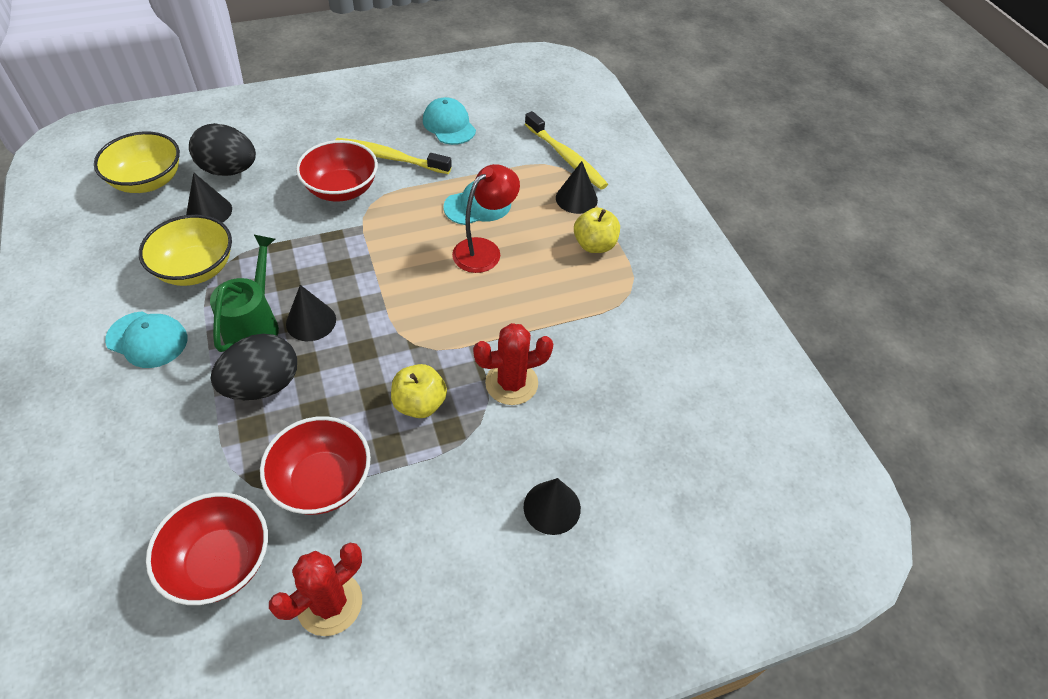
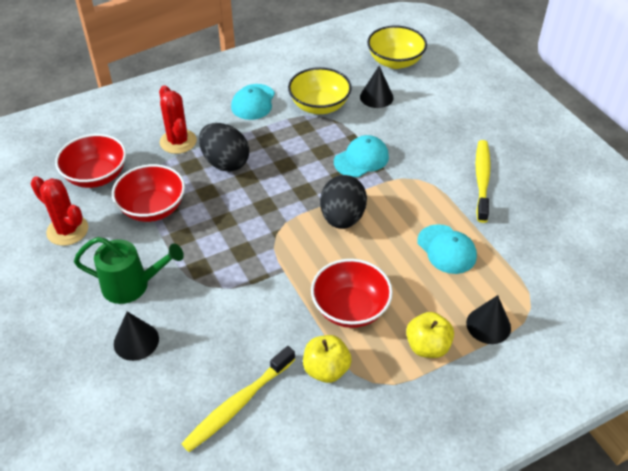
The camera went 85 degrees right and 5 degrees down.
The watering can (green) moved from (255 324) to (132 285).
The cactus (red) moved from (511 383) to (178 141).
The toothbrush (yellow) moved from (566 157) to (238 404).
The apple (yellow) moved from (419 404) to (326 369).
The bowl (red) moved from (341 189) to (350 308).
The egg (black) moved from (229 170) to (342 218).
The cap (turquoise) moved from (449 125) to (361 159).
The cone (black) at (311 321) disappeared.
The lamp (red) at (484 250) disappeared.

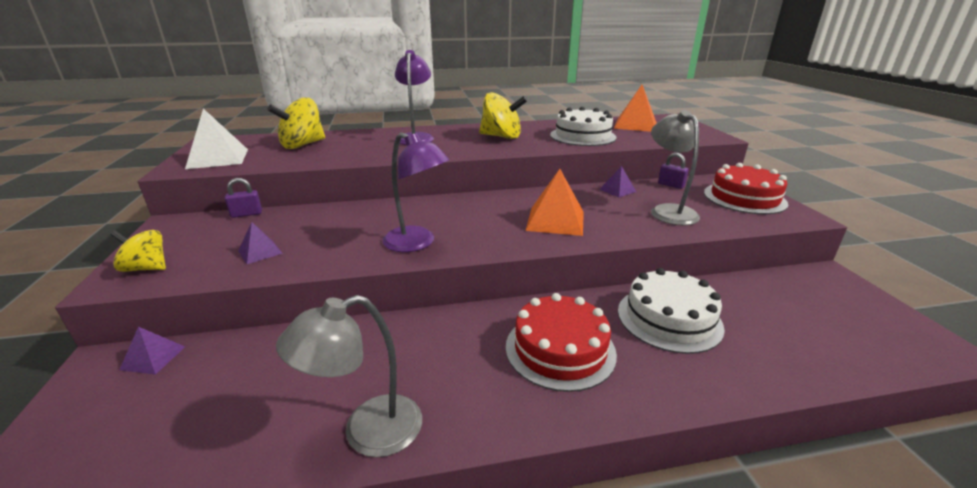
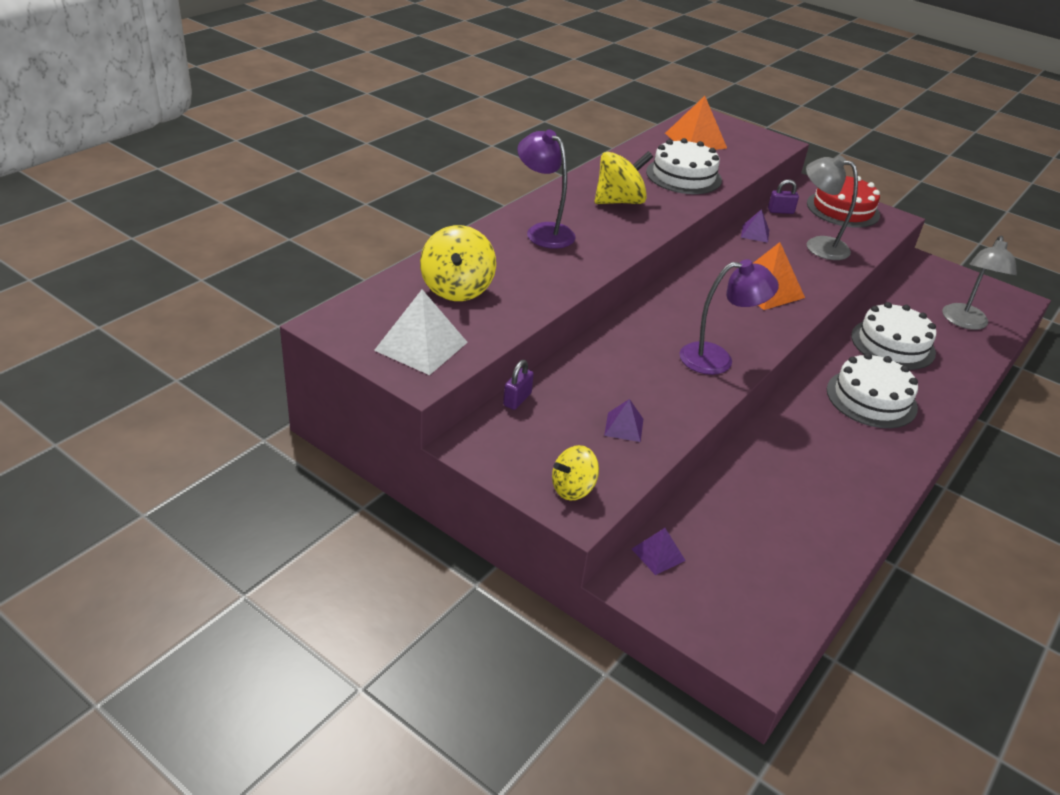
The camera went 45 degrees left and 10 degrees up.
The cake (red) at (560 349) became the cake (white) at (871 398).
The lamp (grey) moved from (367 432) to (964 322).

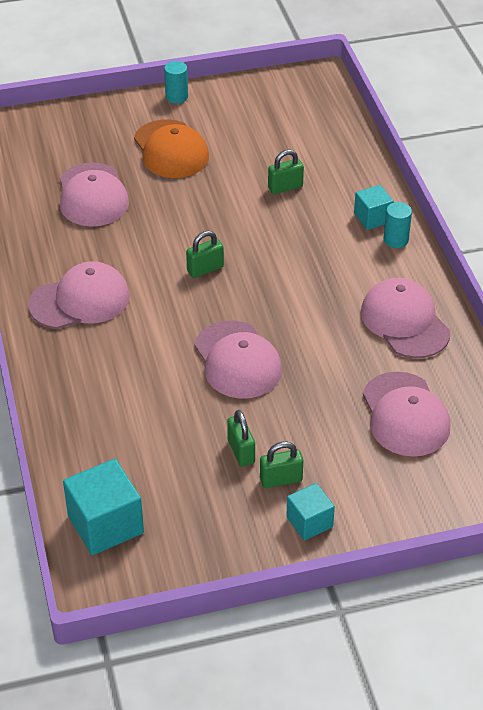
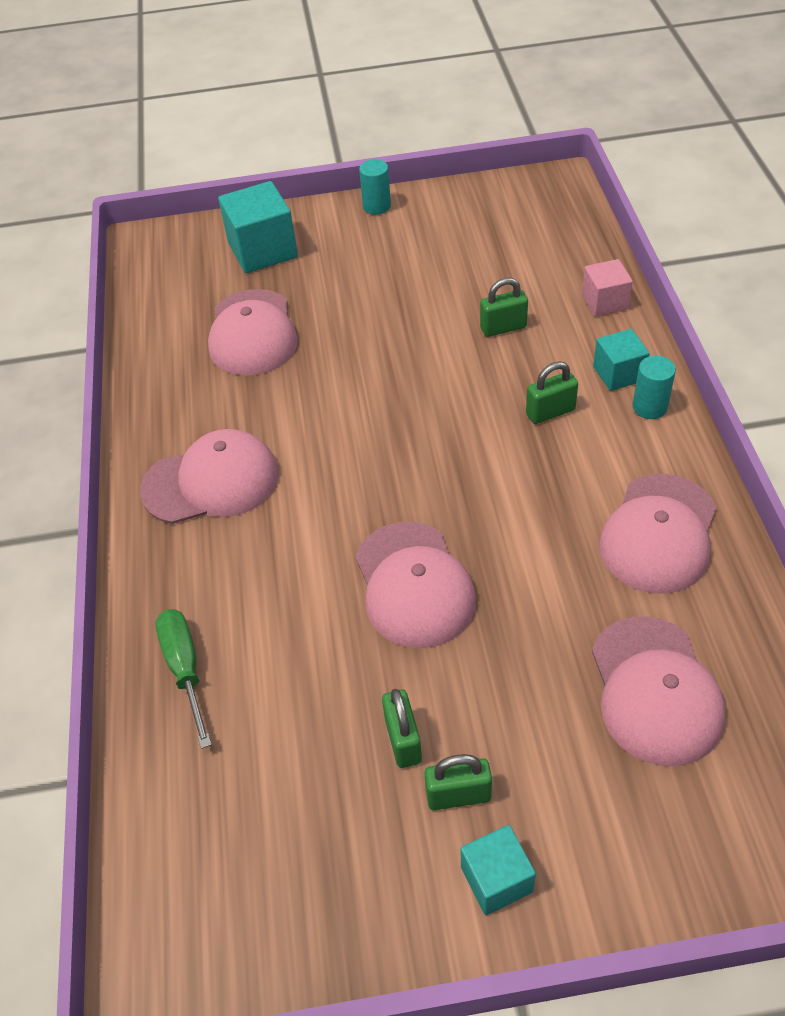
The camera went 10 degrees right and 5 degrees up.
The screwdriver (green) at (185 668) appeared.
The cube (turquoise) moved from (105 524) to (262 250).
The padlock (green) moved from (205 269) to (550 412).
The cube (pink) at (604 302) appeared.
The cap (pink) at (405 322) turned 135 degrees counterclockwise.
The cap (orange) at (171 150) disappeared.

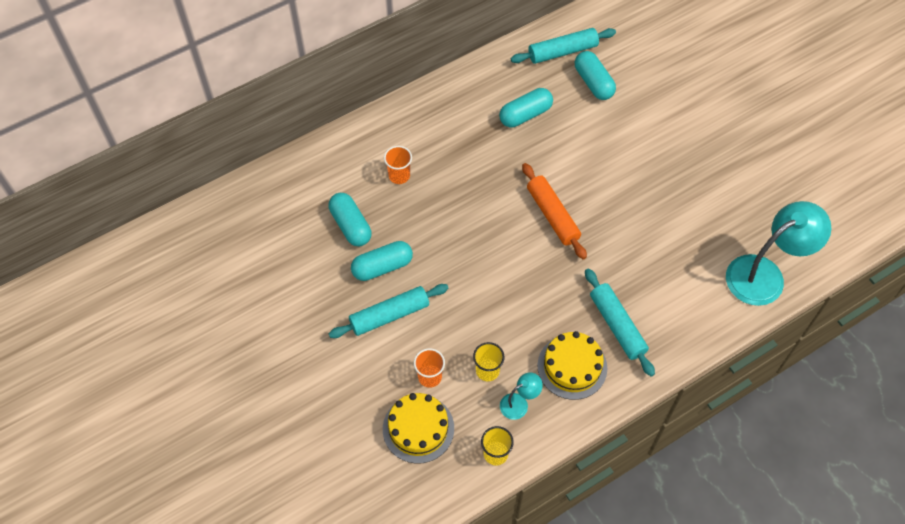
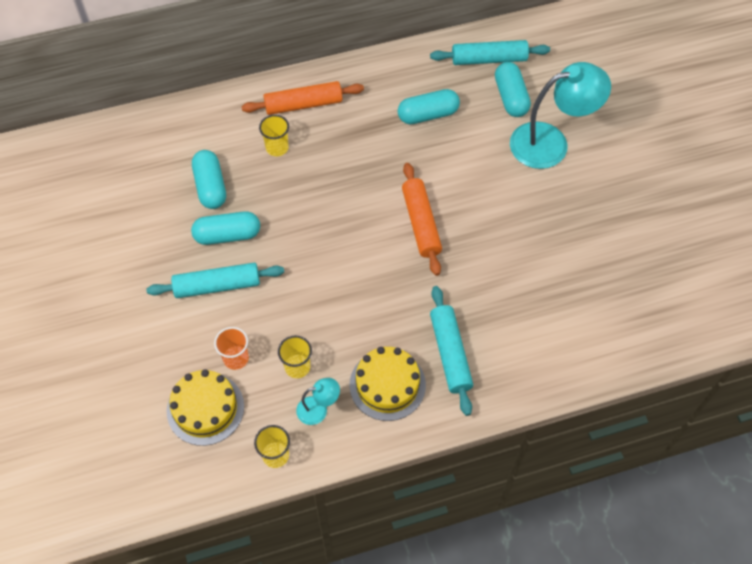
The camera went 15 degrees right and 0 degrees up.
The rolling pin (orange) at (303 104) appeared.
The cup (orange) at (399 175) became the cup (yellow) at (277 148).
The lamp (turquoise) moved from (765 274) to (551 143).

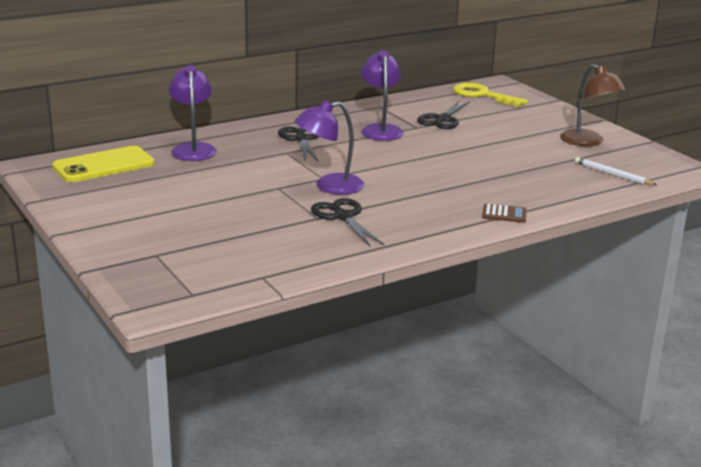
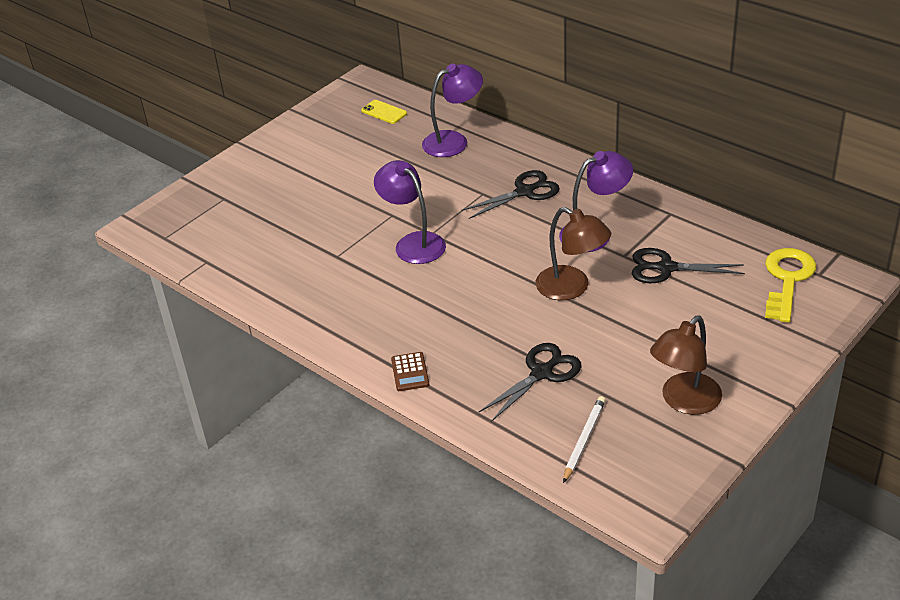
The camera went 75 degrees right and 15 degrees up.
The phone (yellow) at (104 165) changed to 0.51 times the size.
The scissors (black) moved from (343 217) to (541 373).
The lamp (brown) at (572 288) appeared.

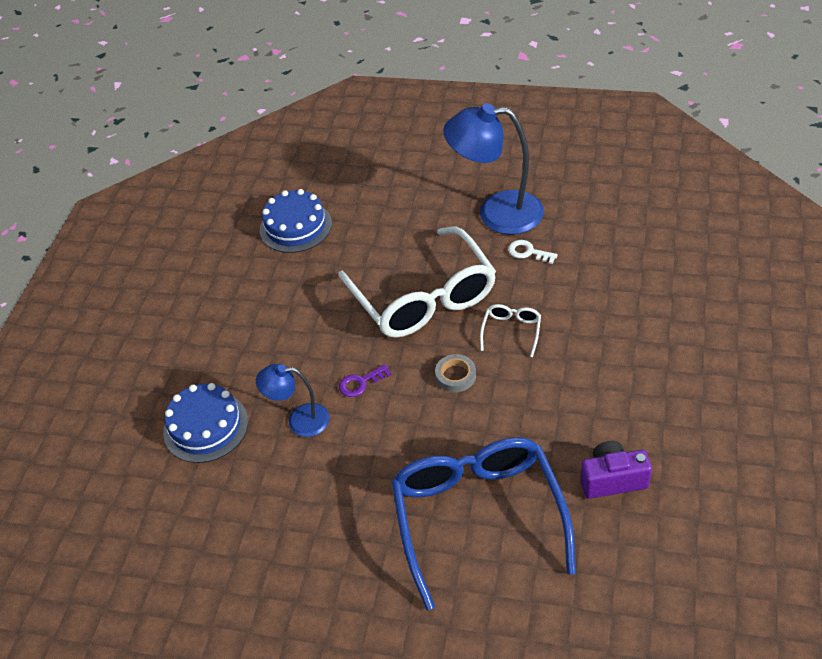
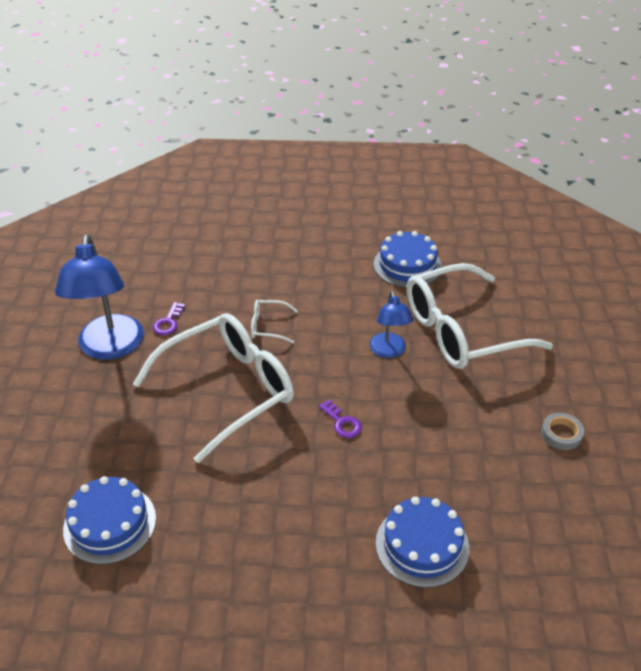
The camera went 105 degrees left and 5 degrees down.
The key (white) at (528 252) became the key (purple) at (168 322).
The lamp (blue) moved from (299 420) to (389 351).
The camera (purple) at (612 479) was replaced by the cake (blue) at (407 265).
The glasses (blue) at (478 517) became the glasses (white) at (461 330).
The tape (grey) moved from (455 376) to (561 434).

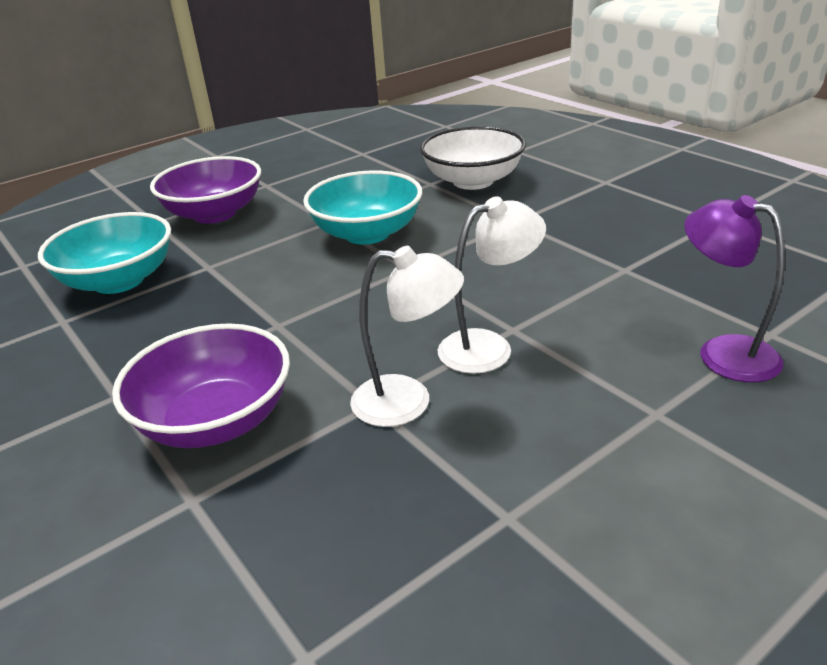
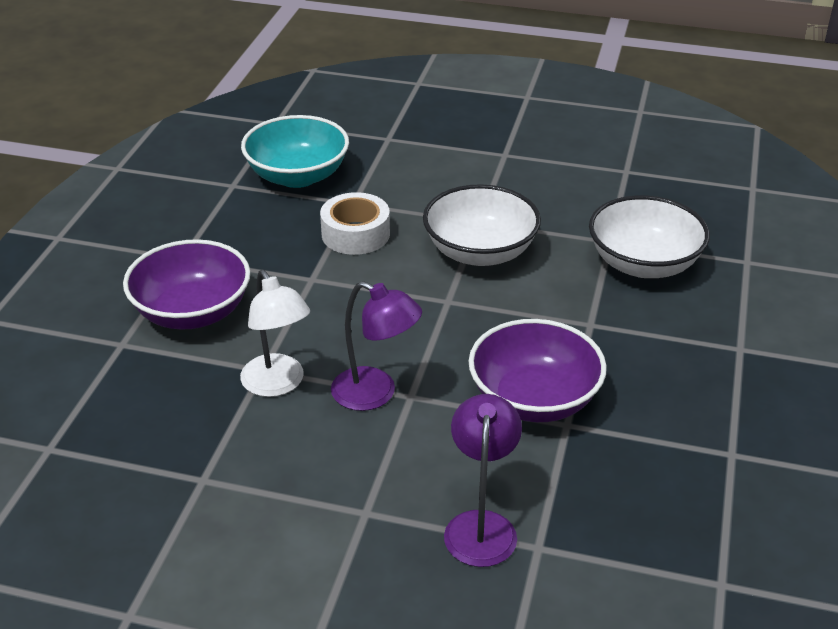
The camera went 50 degrees right and 5 degrees up.
The tape (white) at (355 234) appeared.
The lamp (white) at (489 347) became the lamp (purple) at (375 394).
The bowl (turquoise) at (367 233) became the bowl (white) at (480 252).
The bowl (purple) moved from (214 214) to (534 399).

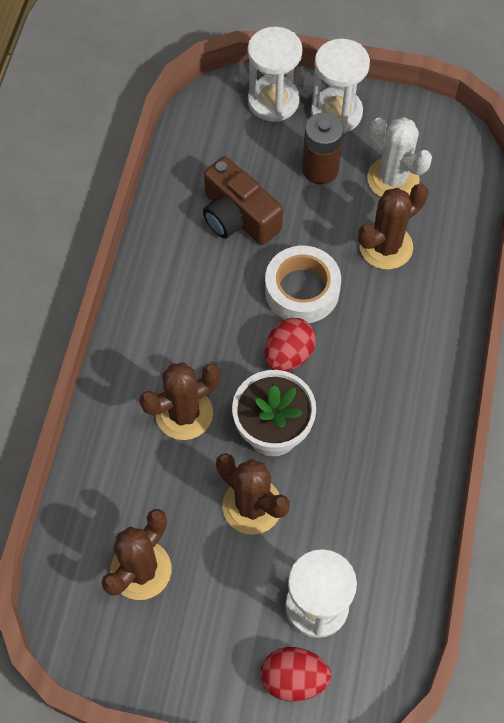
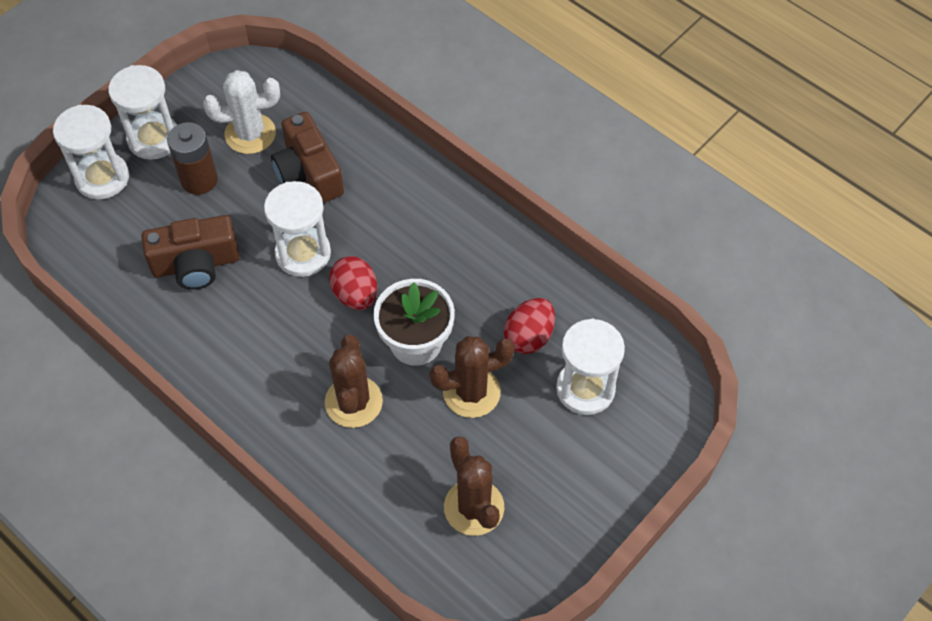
The camera went 60 degrees left and 5 degrees down.
The tape (white) at (302 290) was replaced by the hourglass (white) at (303 253).
The cactus (brown) at (386 246) was replaced by the camera (brown) at (308 173).
The egg (red) moved from (293 678) to (529 337).

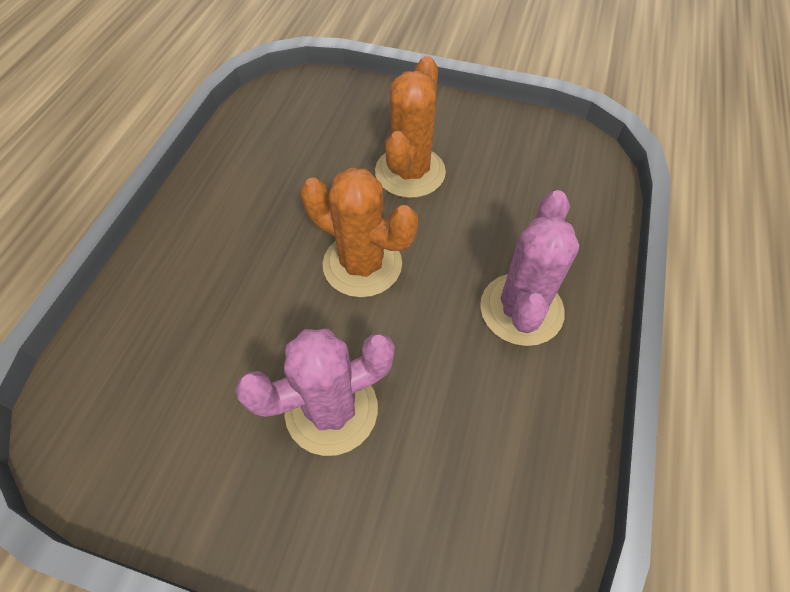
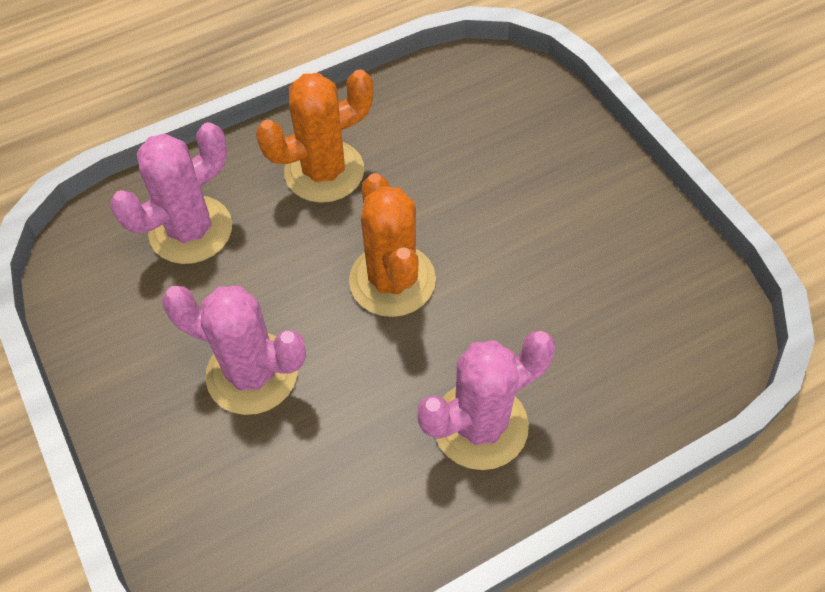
The camera went 45 degrees right and 0 degrees up.
The cactus (pink) at (191 230) appeared.
The cactus (orange) moved from (410 172) to (324 171).

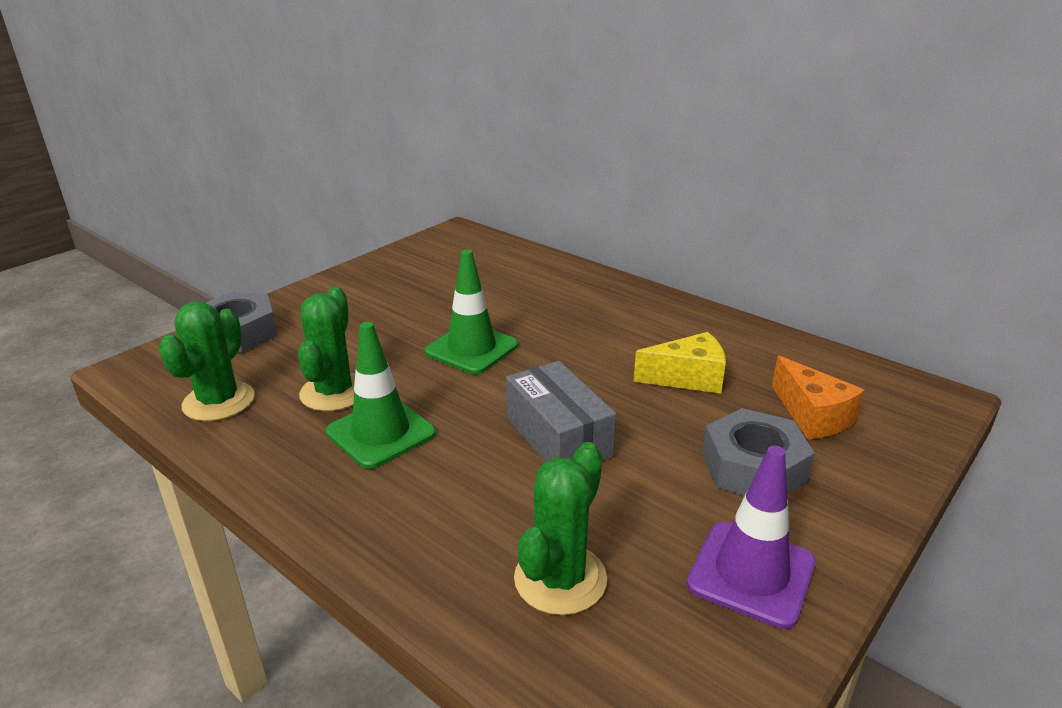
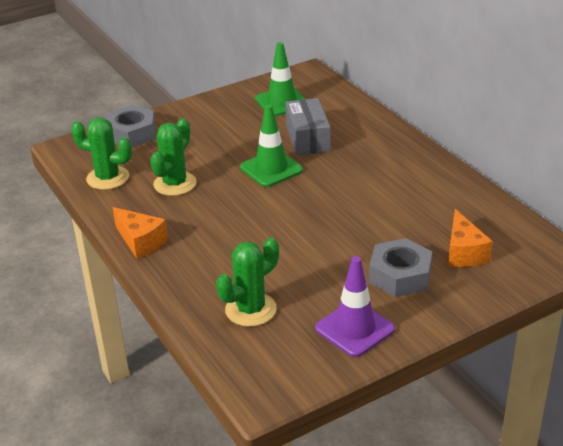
The camera went 20 degrees right and 5 degrees up.
The cactus (green) at (219 401) turned 75 degrees clockwise.
The cheese (orange) at (141 242) appeared.
The traffic cone (green) moved from (381 433) to (282 102).
The box (grey) moved from (558 437) to (307 138).
The cheese (yellow) at (688 378) disappeared.

